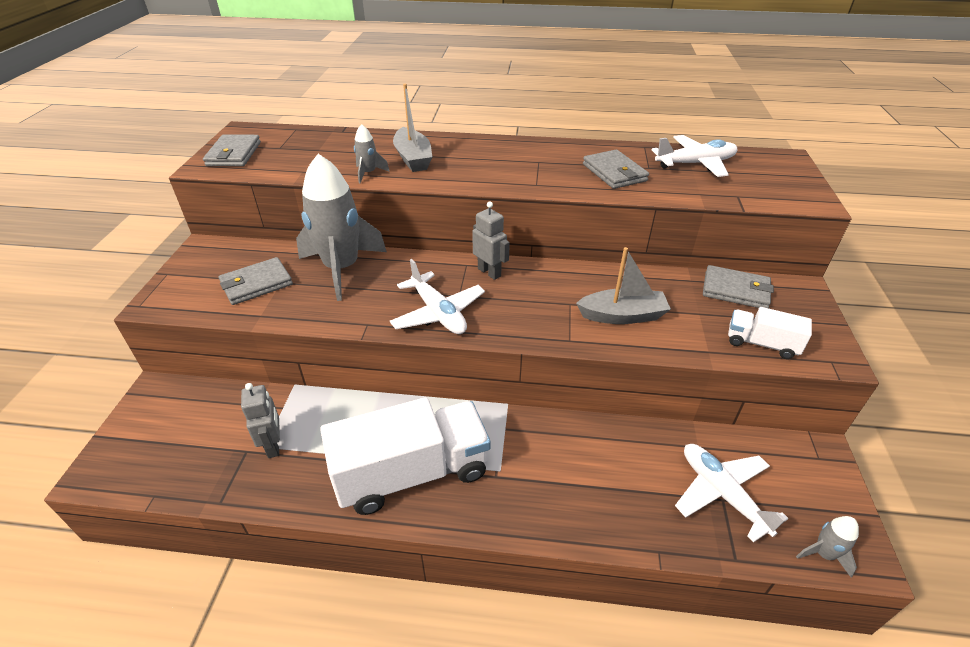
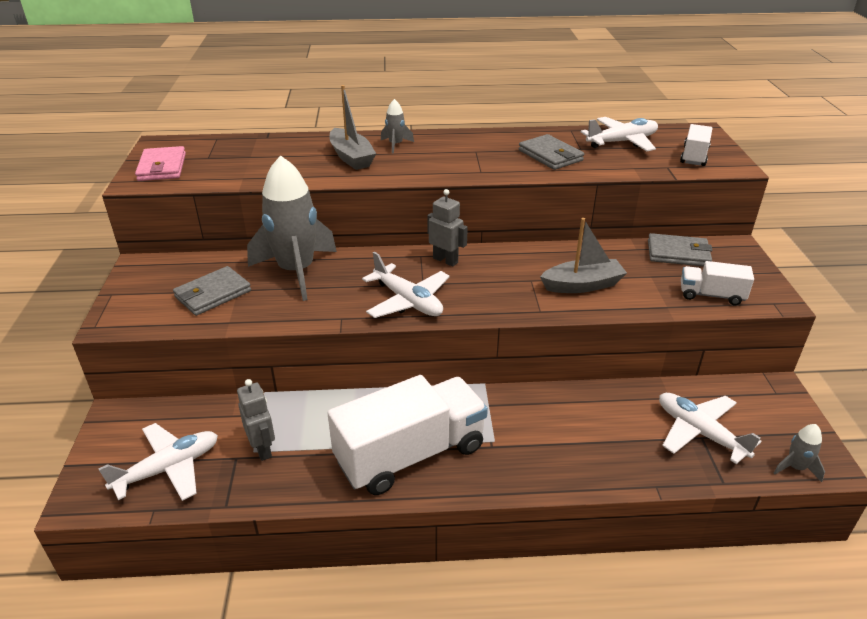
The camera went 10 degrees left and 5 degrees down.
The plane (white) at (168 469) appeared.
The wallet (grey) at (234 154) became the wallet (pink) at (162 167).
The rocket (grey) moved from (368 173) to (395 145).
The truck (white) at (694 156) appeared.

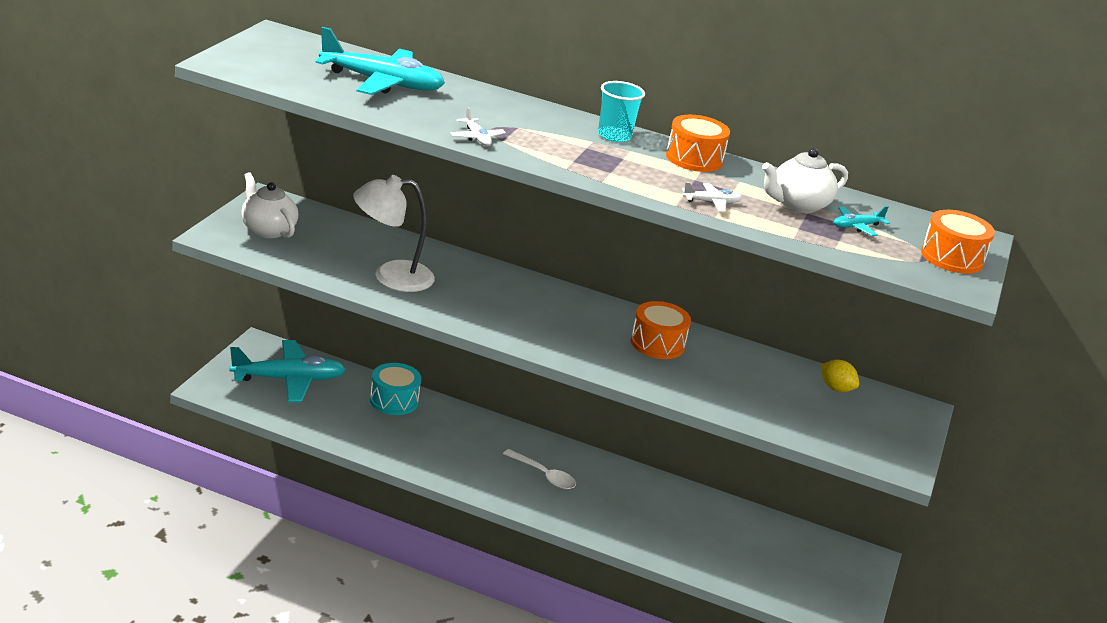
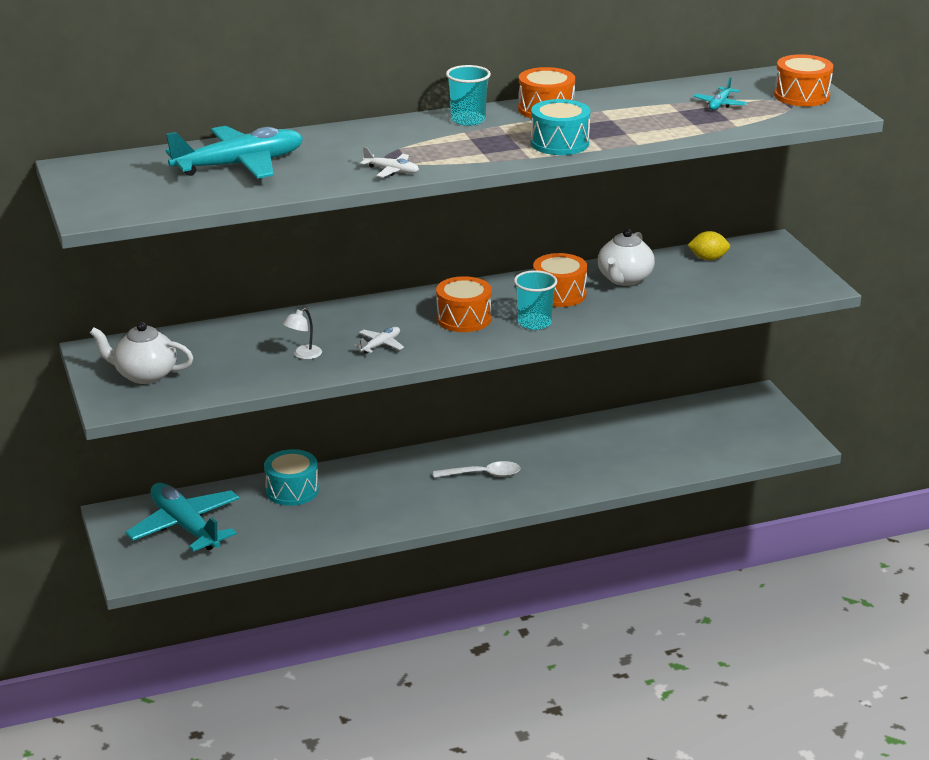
The camera went 35 degrees left and 0 degrees up.
The plane (turquoise) at (289 380) turned 75 degrees counterclockwise.
The lamp (white) at (391 276) changed to 0.44 times the size.
The plane (white) moved from (711 202) to (380 345).
The drum (orange) at (463 318) appeared.
The cup (turquoise) at (534 323) appeared.
The drum (turquoise) at (559 143) appeared.
The teapot (white) moved from (798 205) to (624 279).

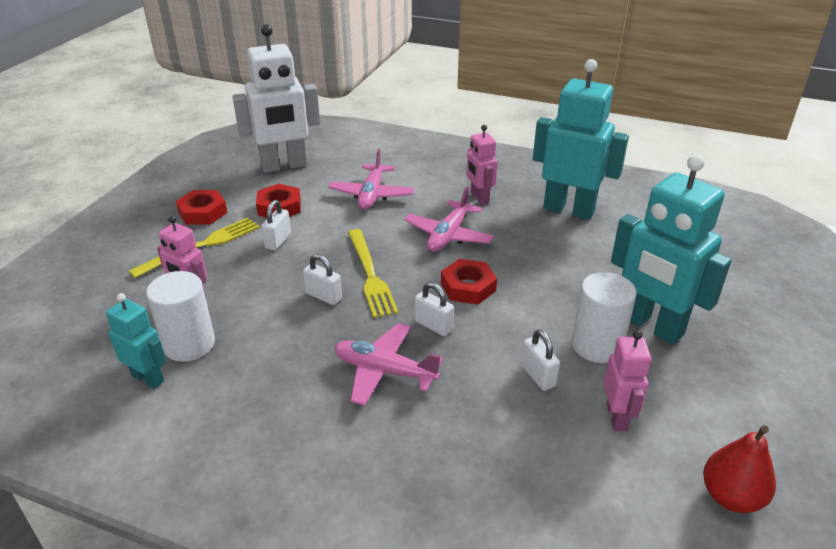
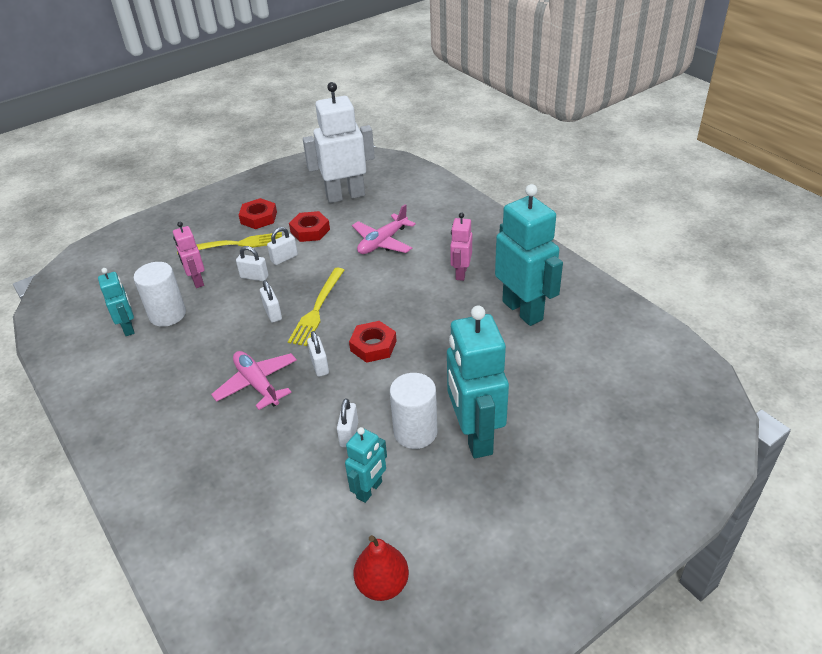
The camera went 35 degrees right and 5 degrees up.
The padlock (white) at (254 277) appeared.
The robot (white) at (284 166) turned 150 degrees clockwise.
The robot (pink) at (617 417) became the robot (turquoise) at (369 490).
The plane (pink) at (448 235) disappeared.

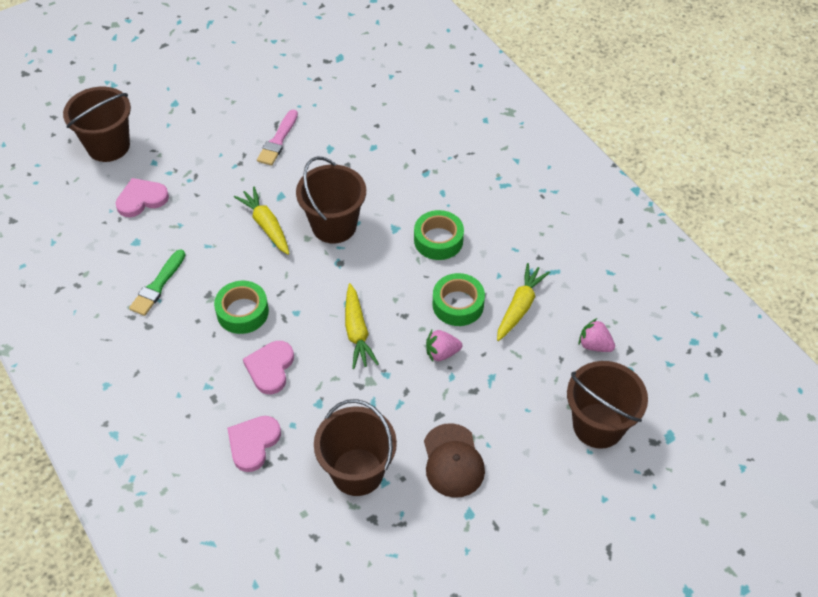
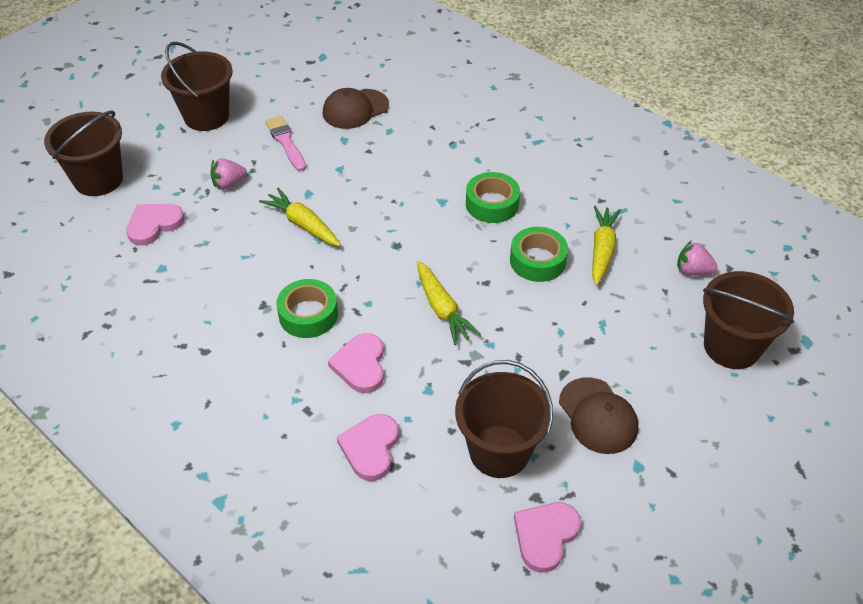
The camera went 15 degrees left and 5 degrees down.
The bucket (brown) moved from (334 225) to (206 116).
The strawberry (pink) moved from (442 353) to (229 184).
The brush (pink) at (278 140) turned 150 degrees clockwise.
The cap (brown) at (355 109) appeared.
The heart (pink) at (545 536) appeared.
The brush (green) at (157 285) disappeared.

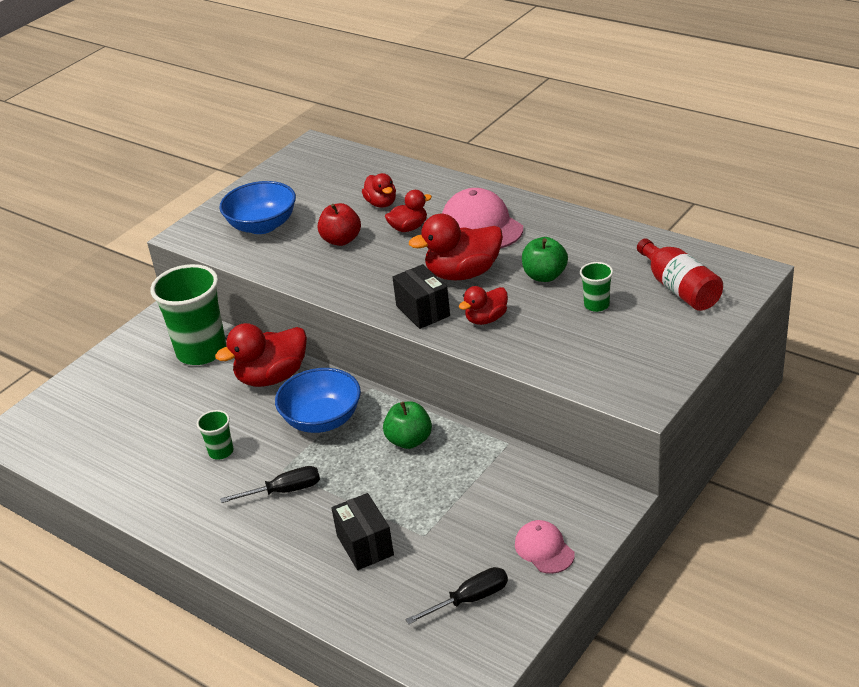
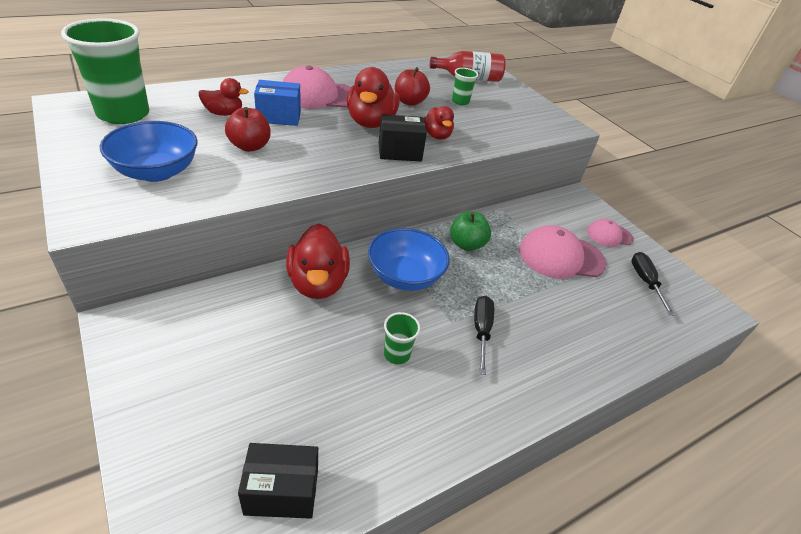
The camera went 75 degrees left and 5 degrees up.
The cup (green) moved from (201 351) to (123 114).
The box (black) moved from (365 545) to (281 492).
The duck (red) at (409 228) was replaced by the box (blue) at (279 117).
The apple (green) at (544 276) became the apple (red) at (409 102).
The cap (pink) at (561 257) appeared.

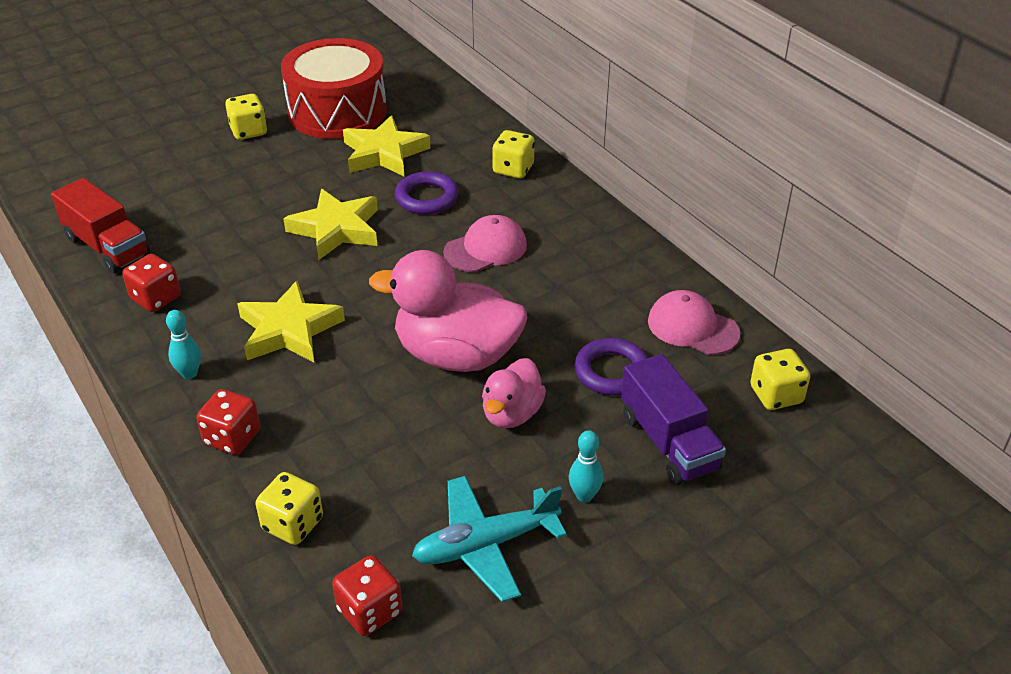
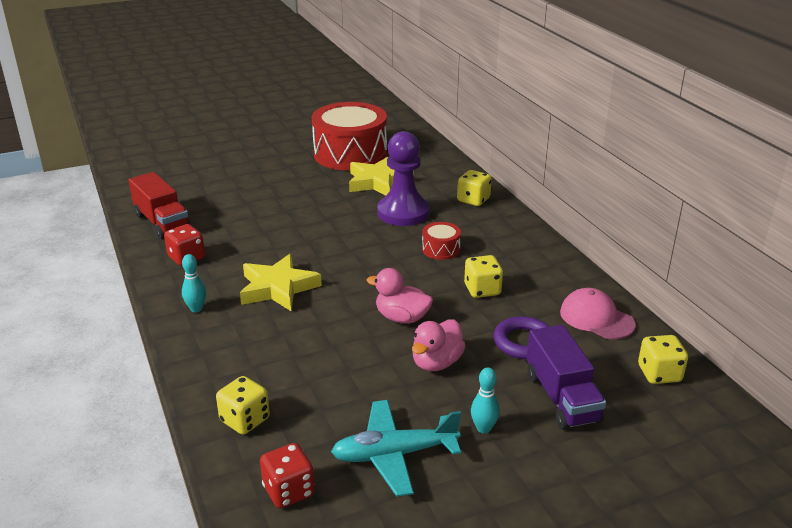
The camera went 10 degrees right and 10 degrees down.
The duck (pink) at (456 355) changed to 0.56 times the size.
The ring (purple) at (426 198) was replaced by the pawn (purple) at (403 213).
The cap (pink) at (485 249) was replaced by the drum (red) at (441 249).
The dice (yellow) moved from (248 131) to (482 290).
The dice (red) at (232 438) disappeared.
The star (yellow) at (336 229) disappeared.

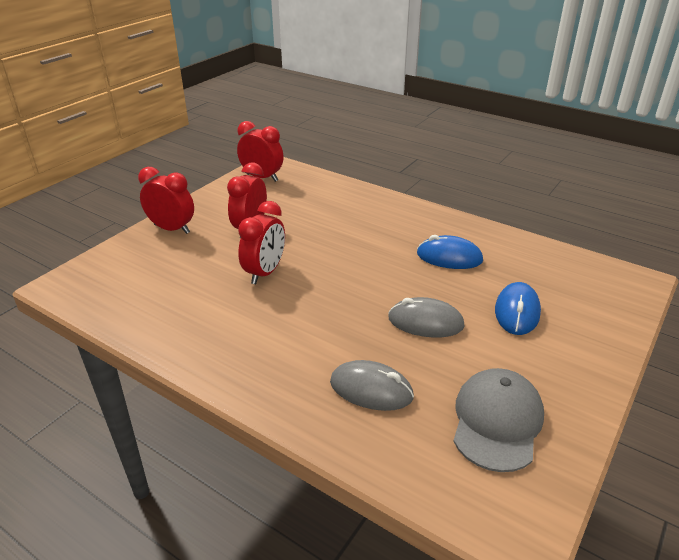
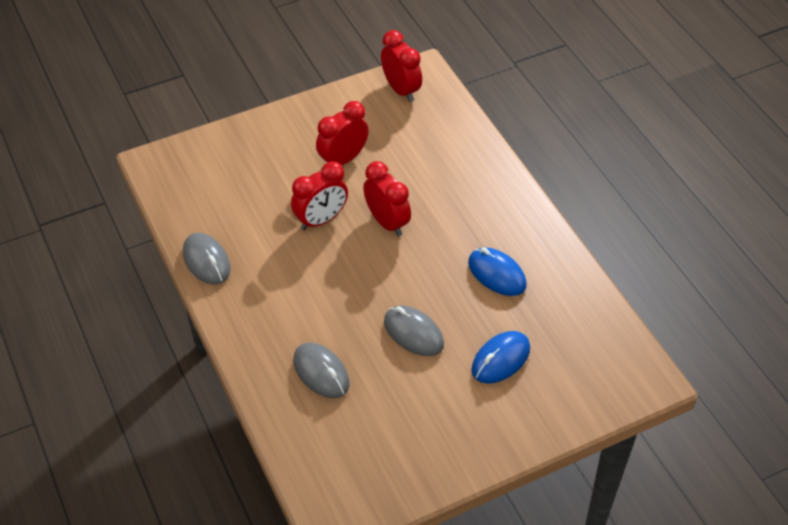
The camera went 30 degrees right and 15 degrees up.
The mouse (grey) at (206 261) appeared.
The clock (red) moved from (172 229) to (387 222).
The cap (grey) at (497 421) disappeared.

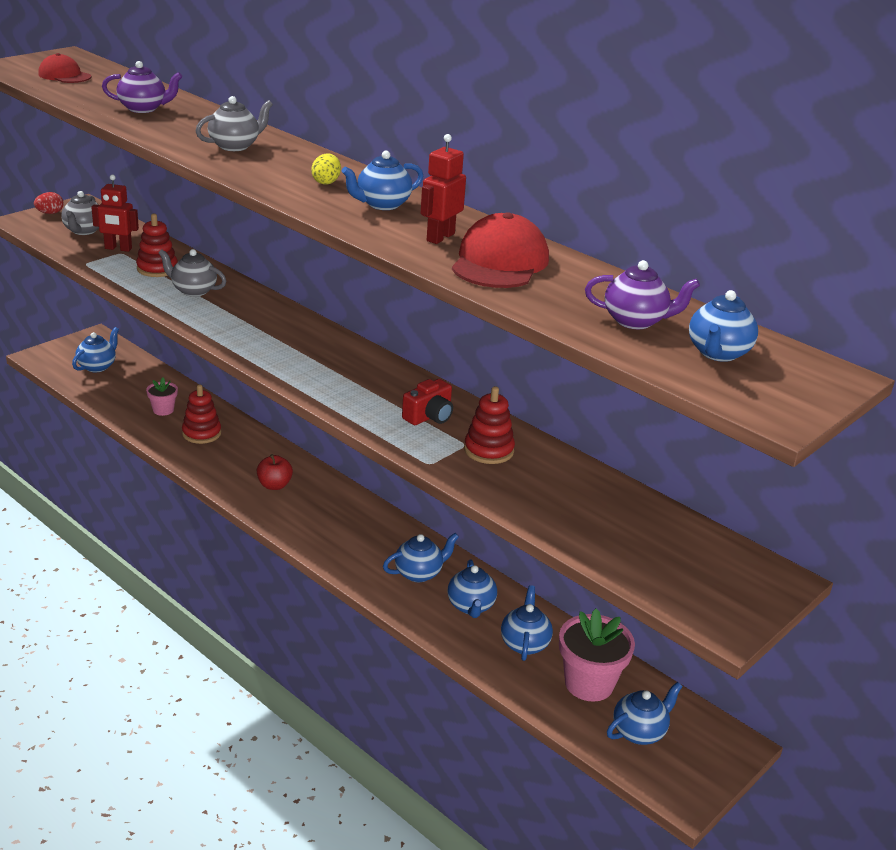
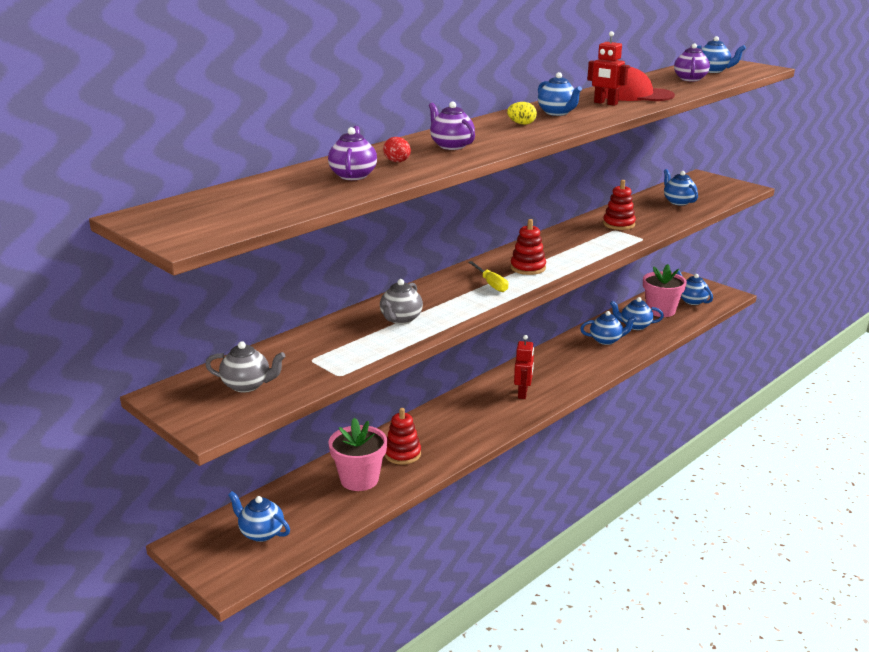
The camera went 85 degrees left and 5 degrees down.
The flower pot (pink) at (163 410) changed to 1.84 times the size.
The egg (red) moved from (50 213) to (397 162).
The teapot (grey) at (235 146) became the teapot (purple) at (451 146).
The screwdriver (yellow) at (491 284) appeared.
The stacking toy (red) moved from (157 269) to (528 268).
The robot (red) moved from (118 248) to (523 393).
The teapot (blue) moved from (419 573) to (678 202).
The cap (red) at (64 75) disappeared.
The apple (red) at (274 485) disappeared.
The camera (red) at (429 416) disappeared.

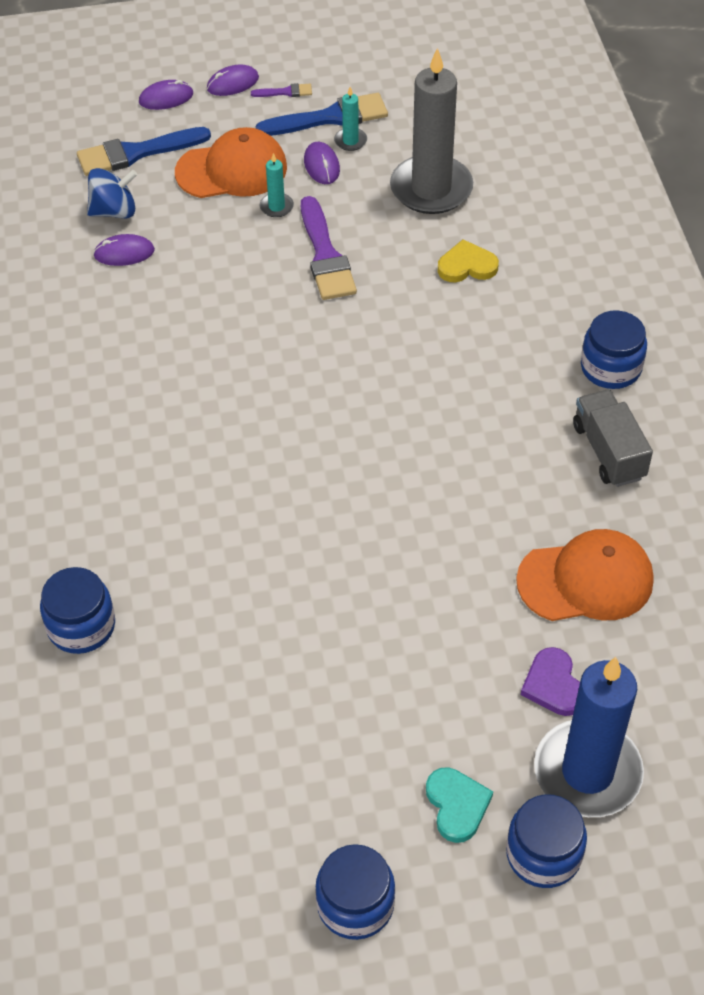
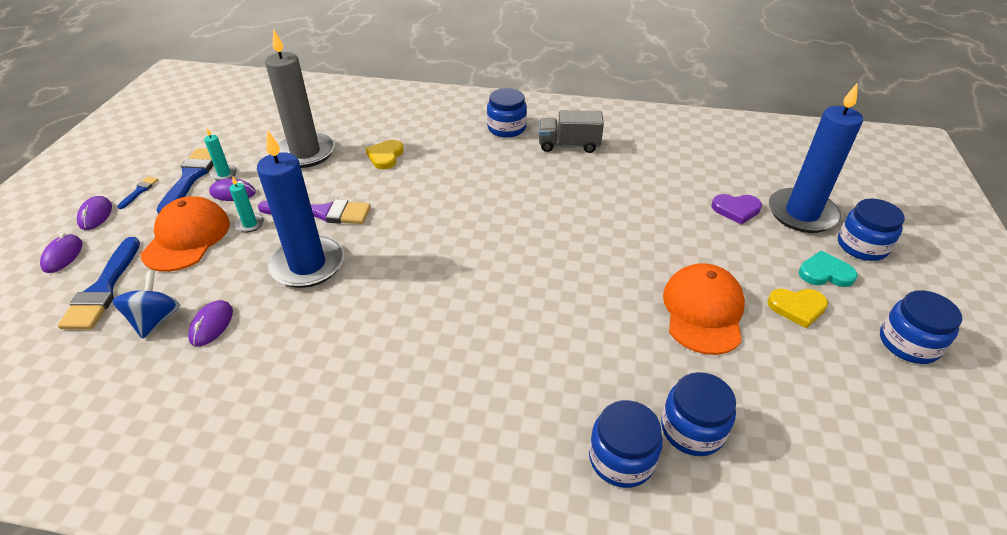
The camera went 70 degrees left and 10 degrees down.
The brush (purple) at (285 92) became the brush (blue) at (139 191).
The candle (blue) at (307 265) appeared.
The jar (blue) at (692 429) appeared.
The cap (orange) moved from (586 580) to (703 311).
The heart (yellow) at (797 308) appeared.

